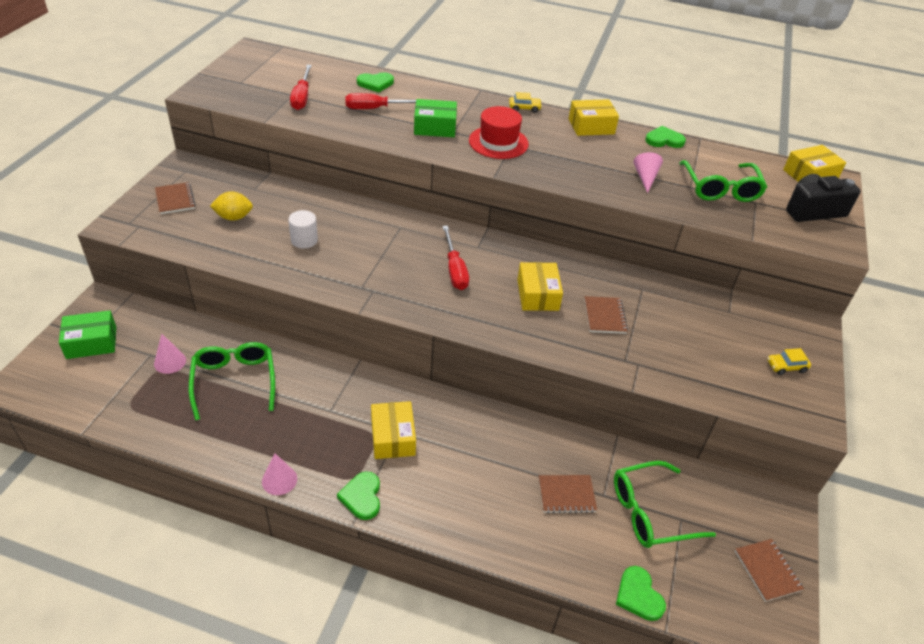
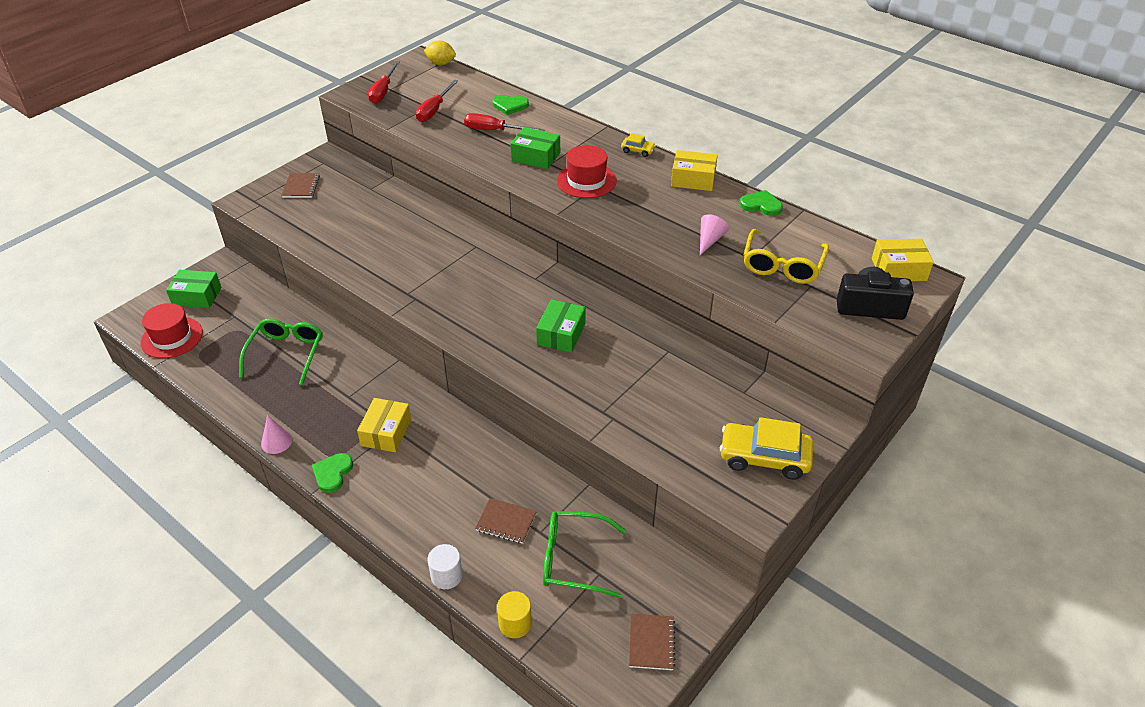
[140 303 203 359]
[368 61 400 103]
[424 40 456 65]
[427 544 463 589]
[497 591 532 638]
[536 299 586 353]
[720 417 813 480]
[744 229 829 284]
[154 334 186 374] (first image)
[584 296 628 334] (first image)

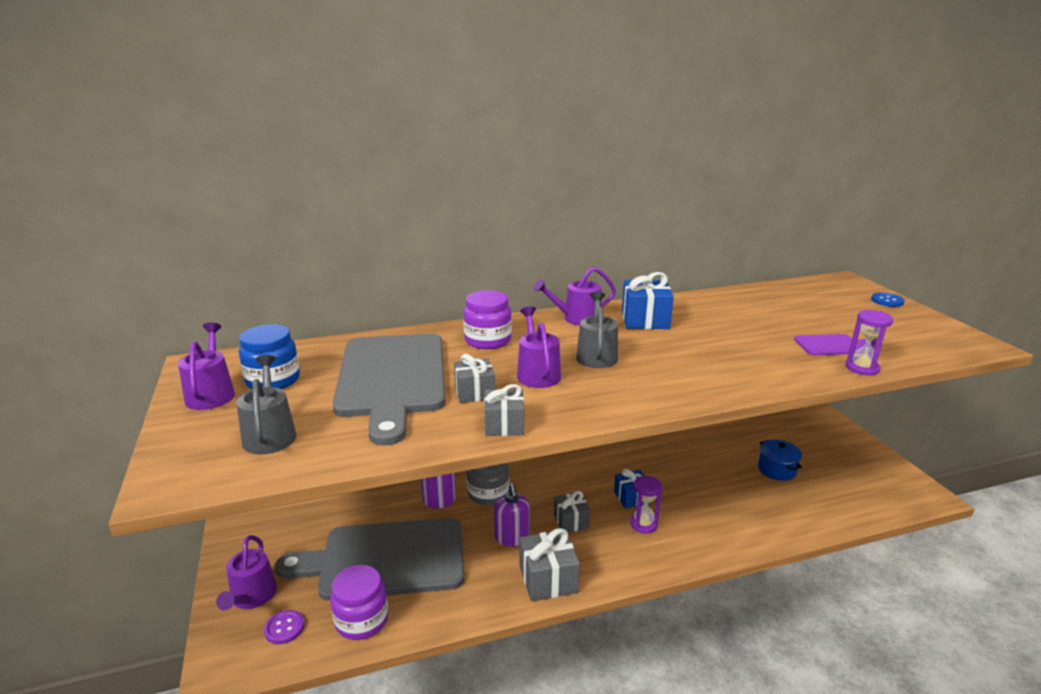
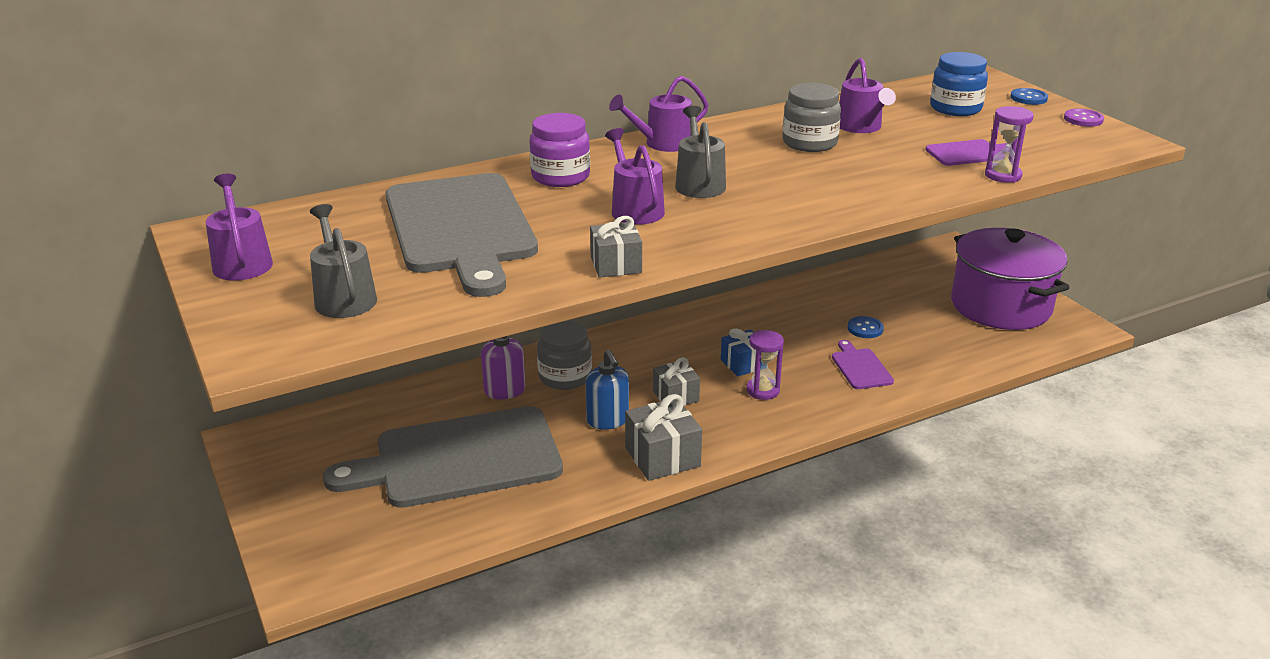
[586 349 629 430]
[782 83 841 152]
[832 340 894 389]
[839 58 896 133]
[847 316 884 338]
[930 52 988 116]
[951 228 1070 330]
[1064 109 1104 127]
[330 565 388 640] (first image)
[454 354 495 403] (first image)
[622 272 674 329] (first image)
[758 440 802 481] (first image)

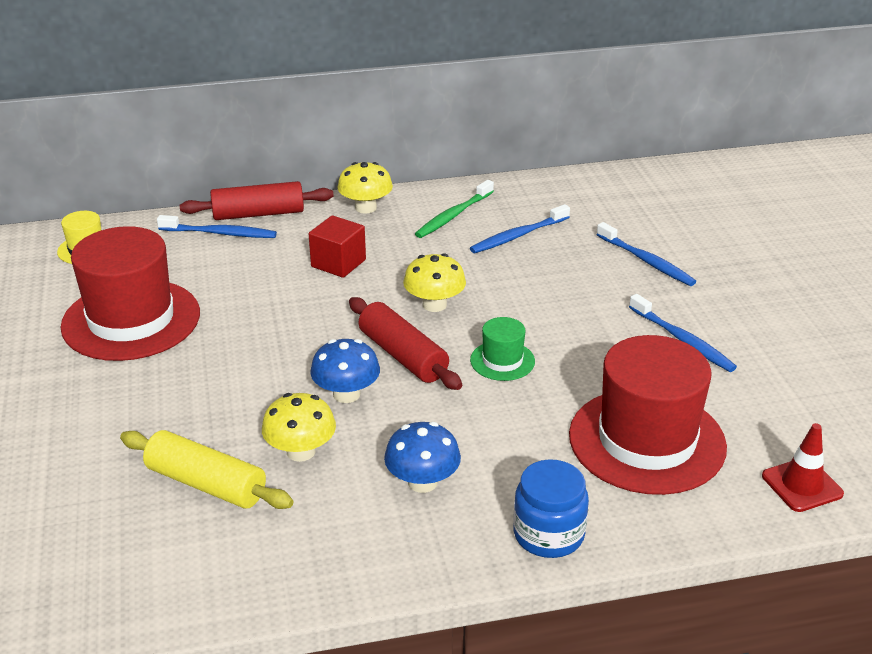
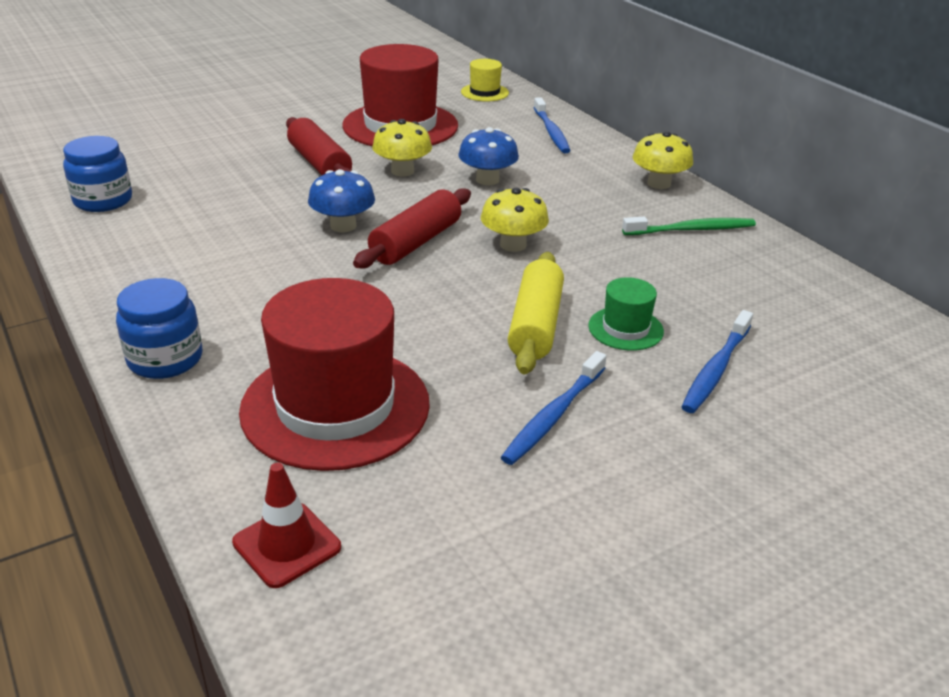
[63 136 132 212]
[286 117 352 175]
[372 119 432 176]
[458 127 519 185]
[508 252 564 374]
[588 277 664 351]
[622 217 756 235]
[309 215 366 278] (first image)
[470 204 570 253] (first image)

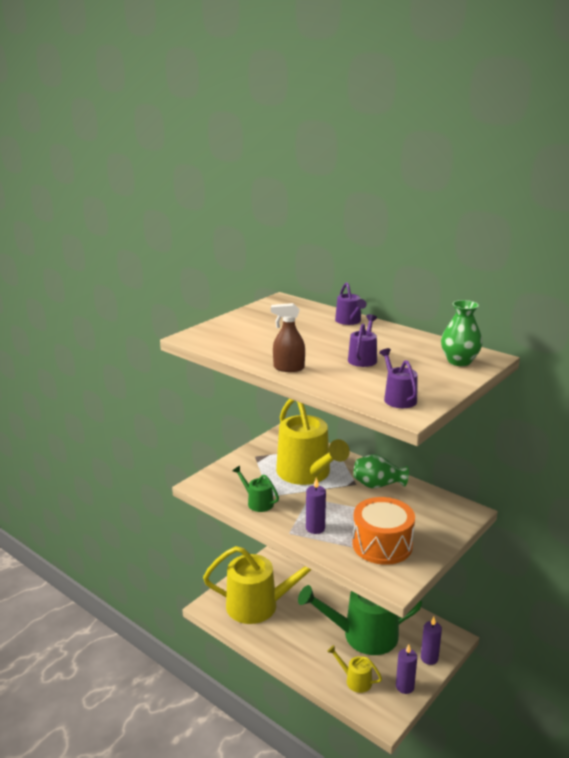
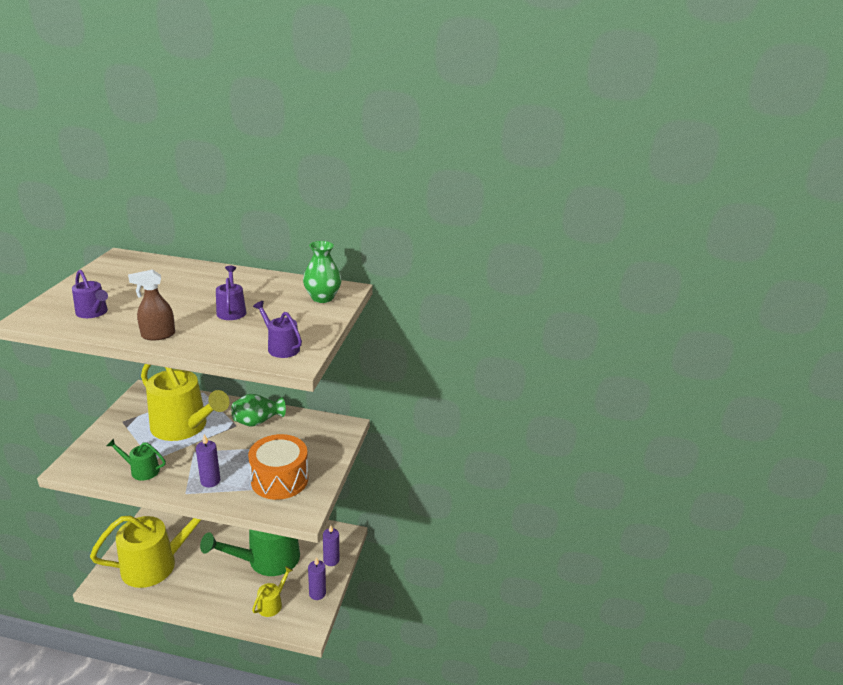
[72 270 108 318]
[252 566 293 617]

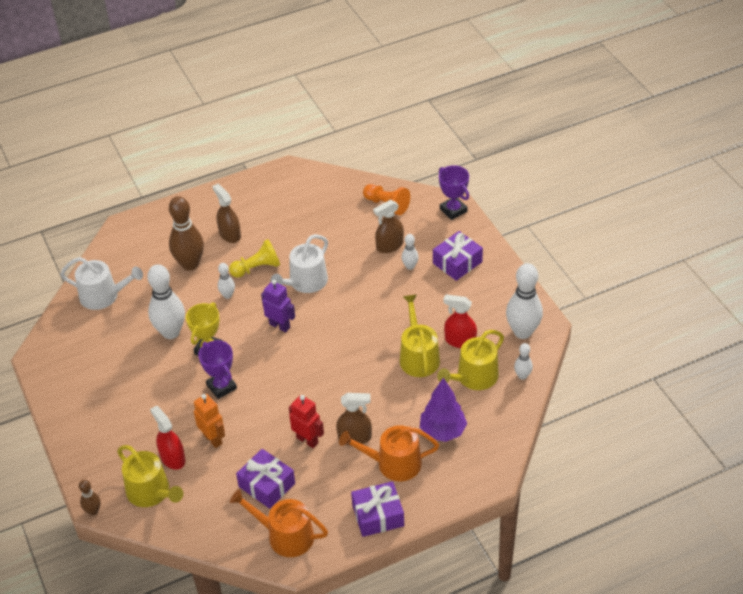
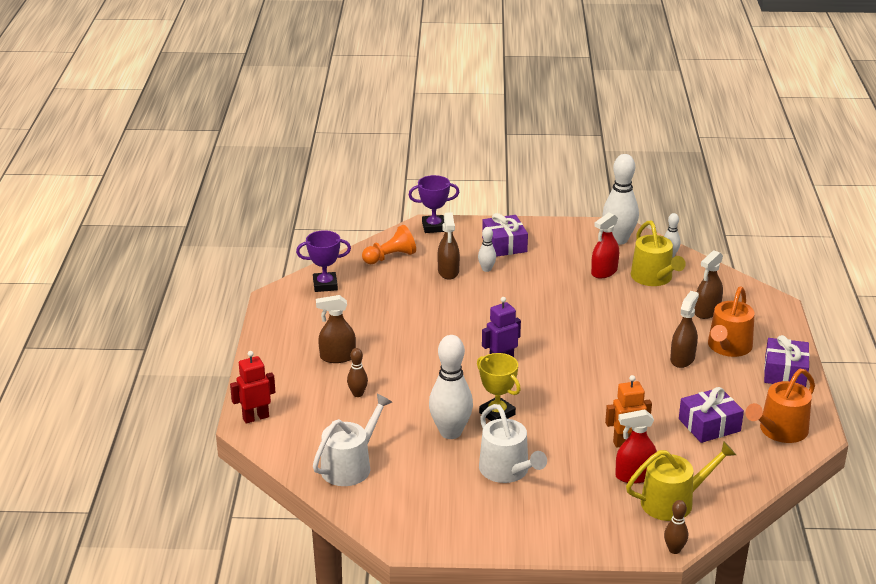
[230 351 275 424]
[296 230 351 292]
[347 348 368 397]
[479 404 547 483]
[695 250 723 319]
[218 263 235 299] (first image)
[229 239 280 278] (first image)
[400 294 440 377] (first image)

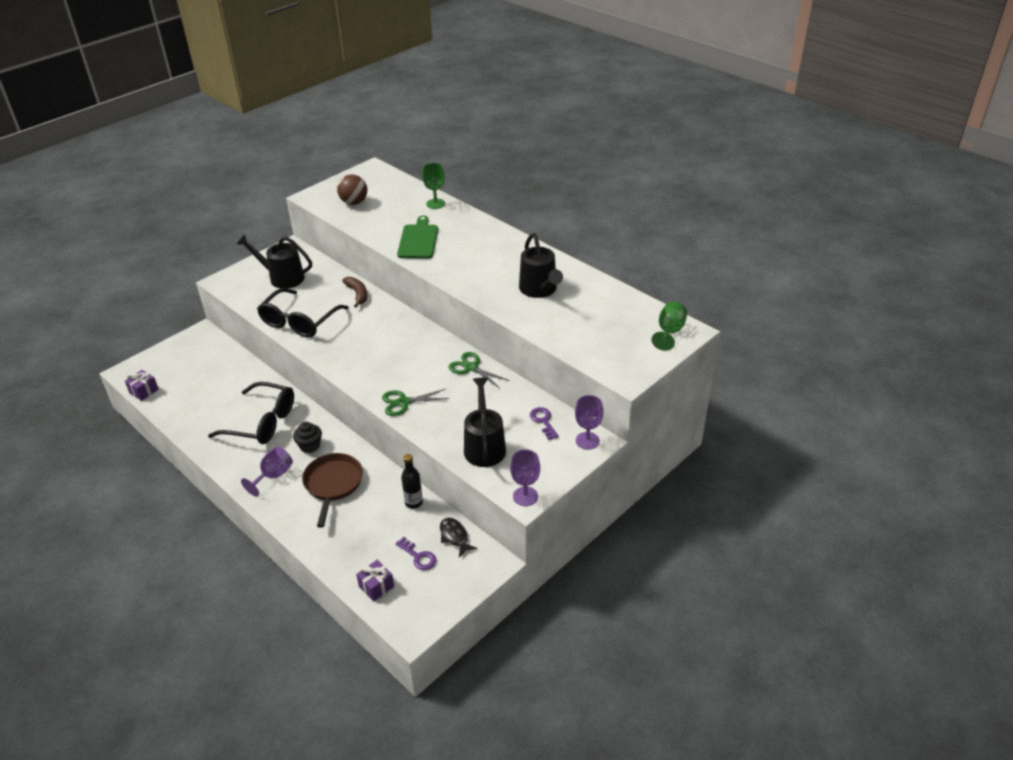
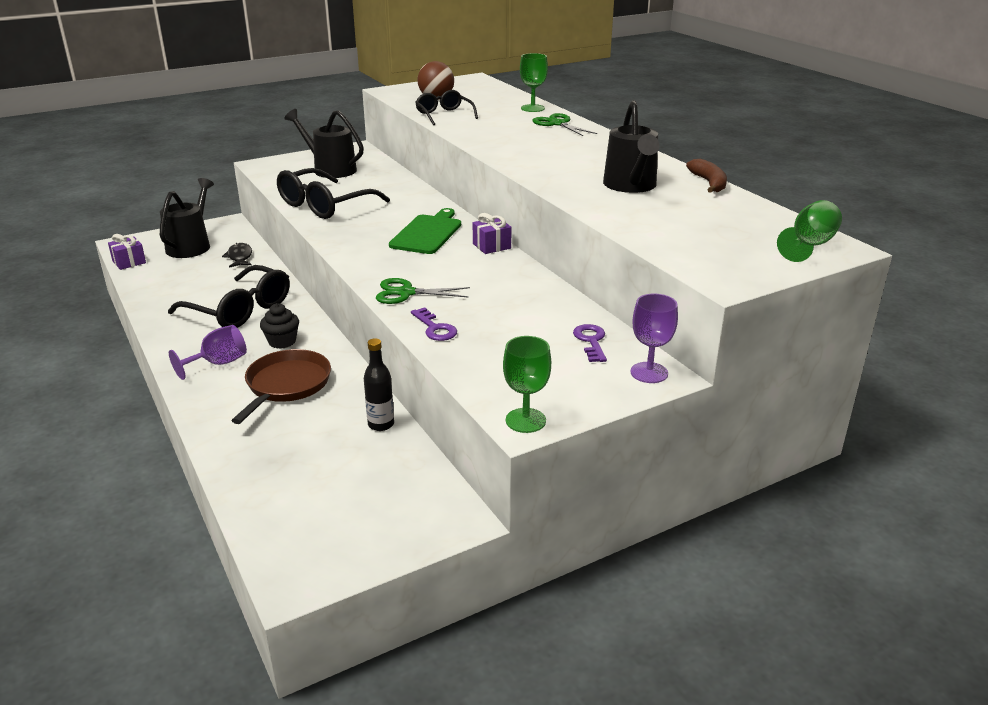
[160 178 214 258]
[222 243 252 268]
[389 208 461 254]
[411 307 457 341]
[415 90 478 125]
[473 213 511 254]
[503 336 551 433]
[533 113 597 136]
[686 159 727 193]

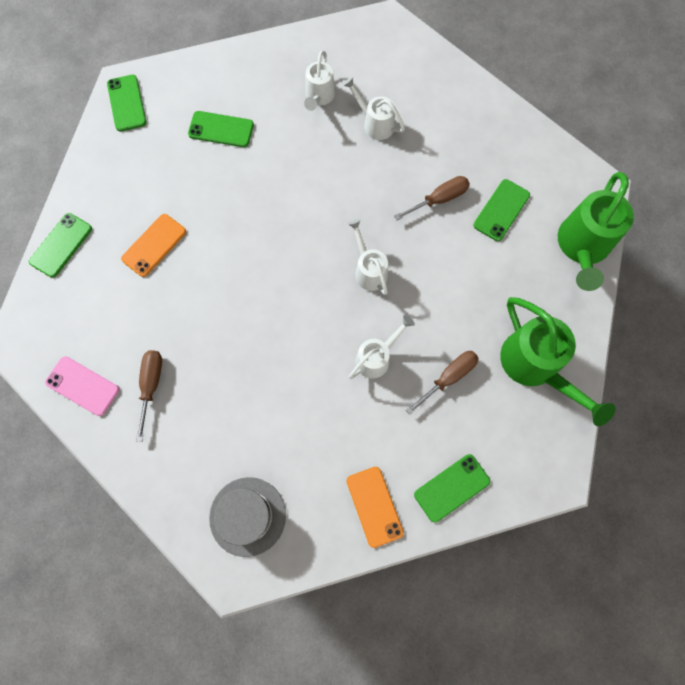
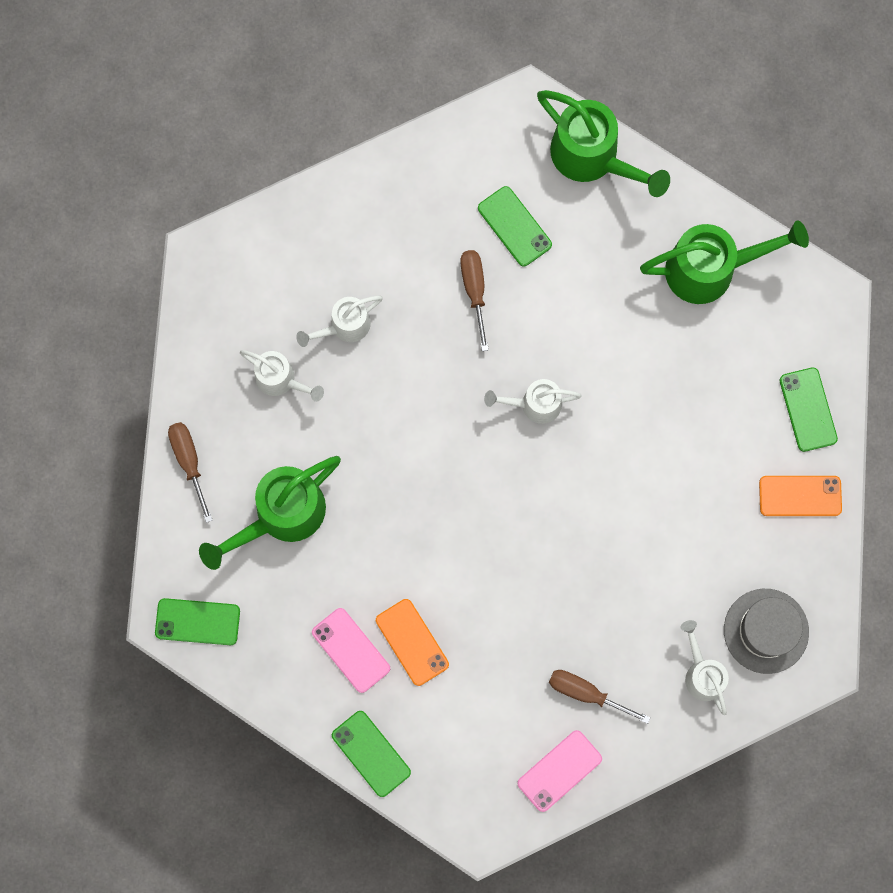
[168 422 213 523]
[199 456 341 570]
[312 608 390 693]
[680 620 729 715]

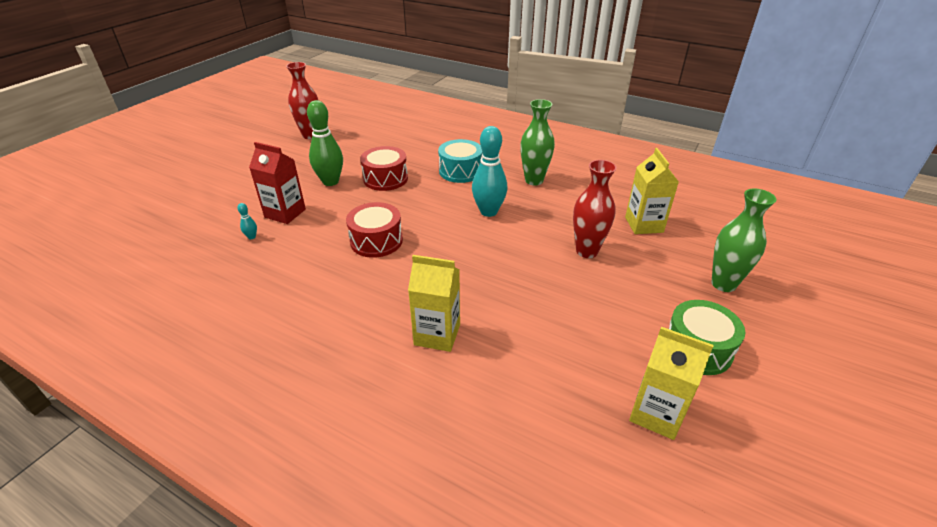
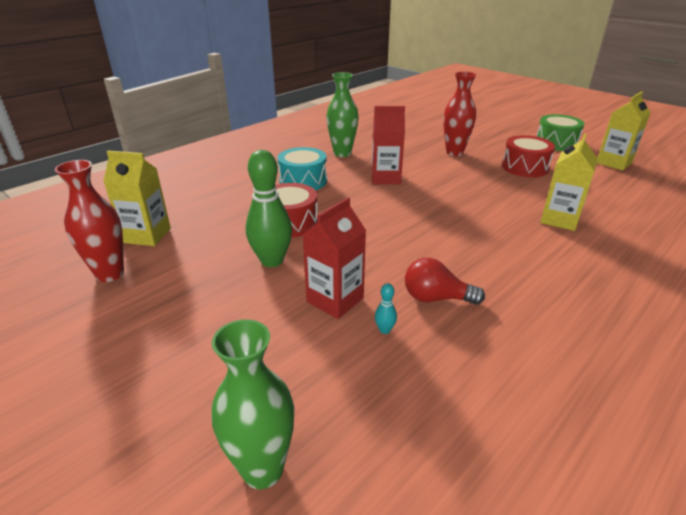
[103 151 171 246]
[212 319 294 489]
[372 106 405 184]
[405 258 485 305]
[502 135 555 177]

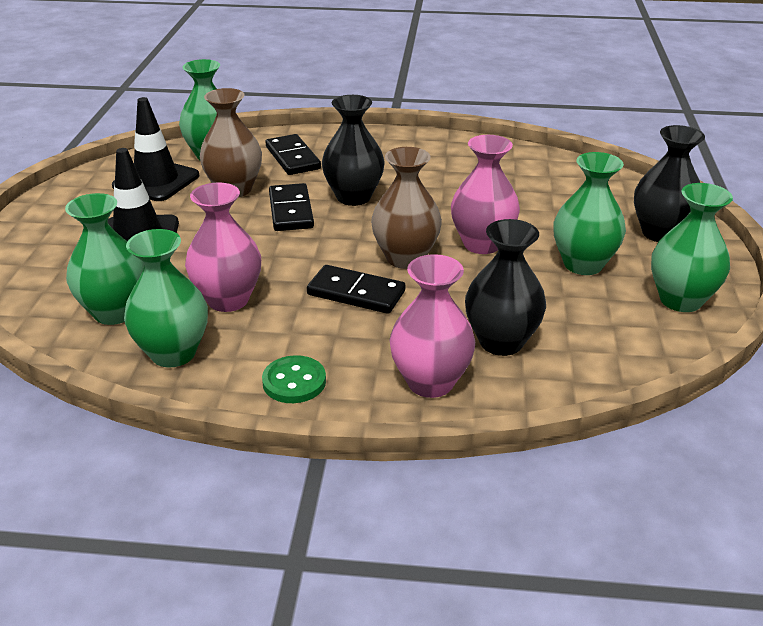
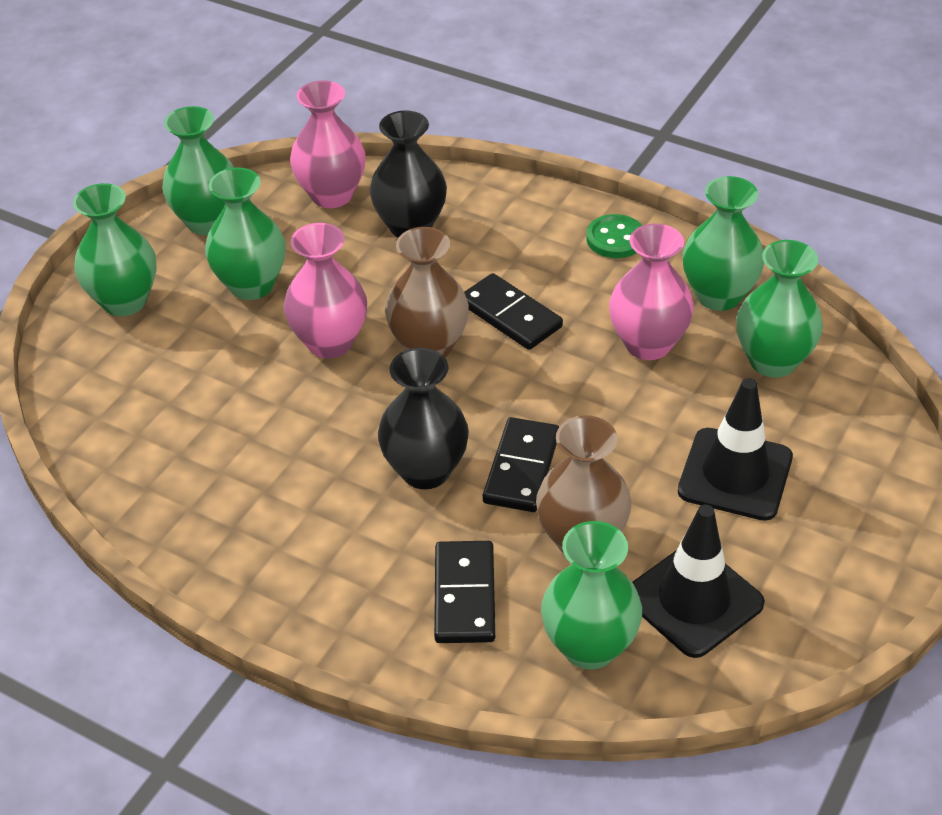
[73 183 157 316]
[290 80 366 208]

